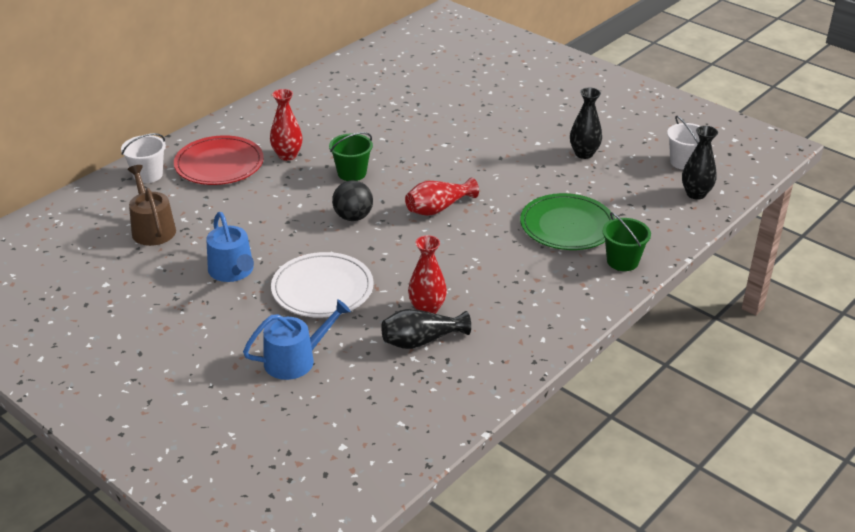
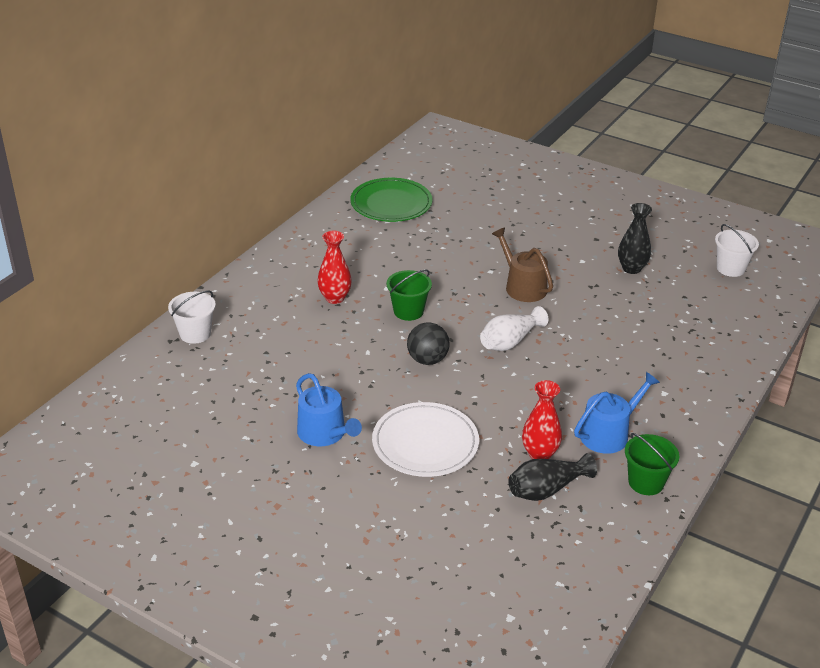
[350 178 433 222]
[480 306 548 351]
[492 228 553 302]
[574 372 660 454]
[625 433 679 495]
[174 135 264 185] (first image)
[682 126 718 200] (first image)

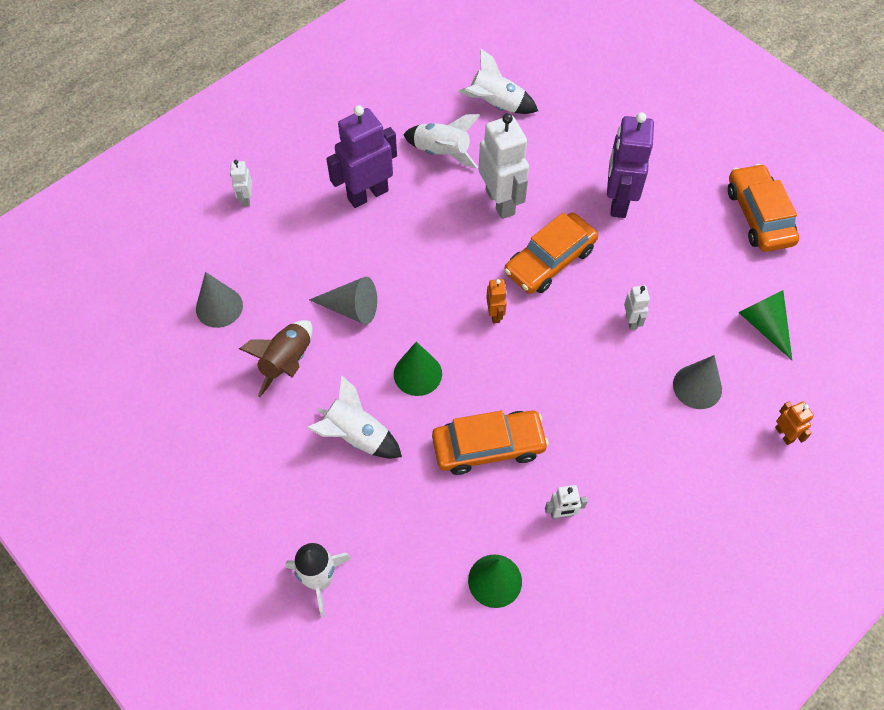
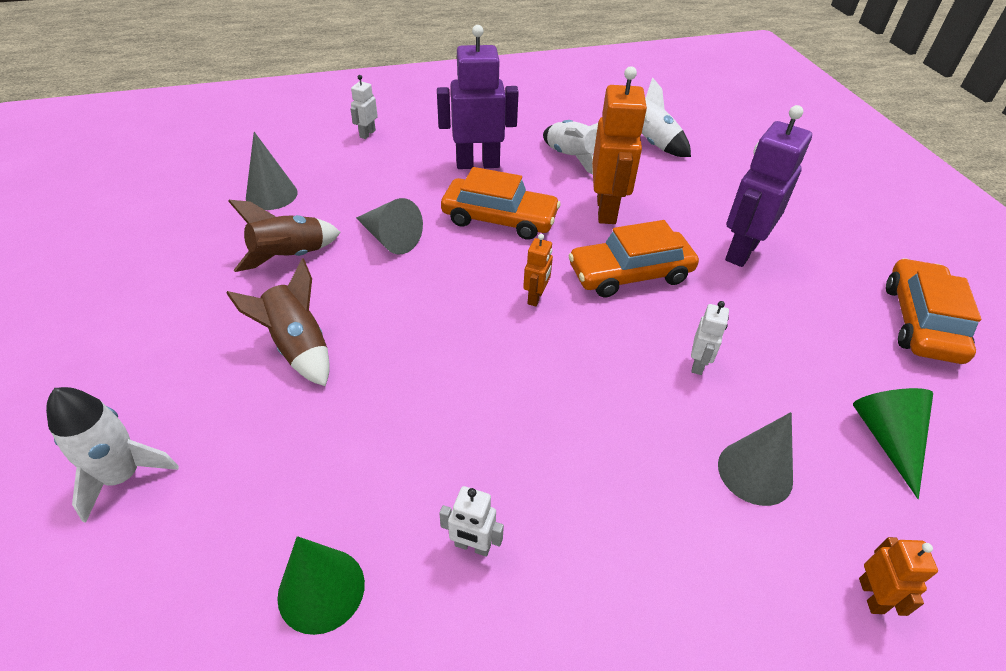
[226 258 330 386]
[441 167 561 240]
[592 66 647 224]
[394 342 442 396] (first image)

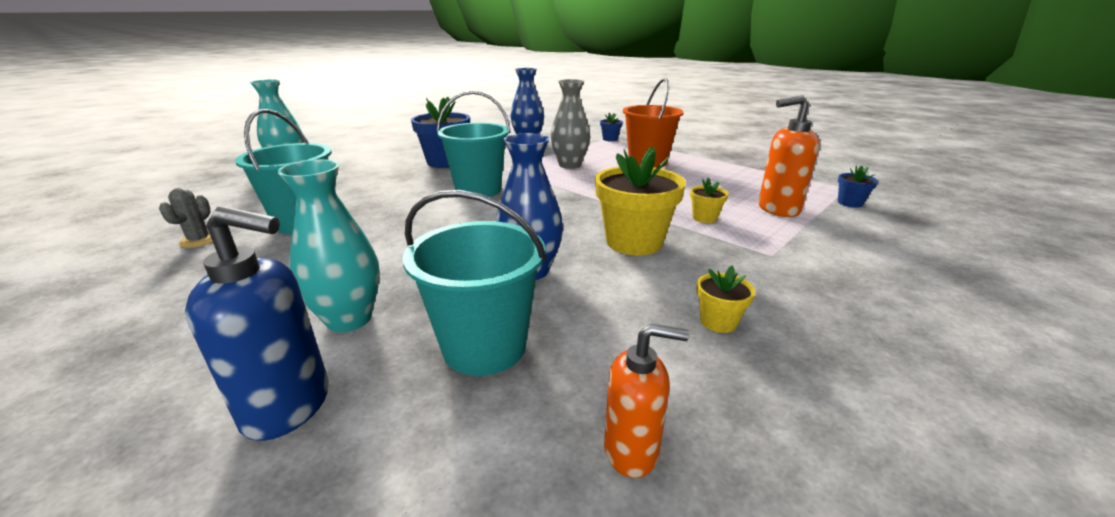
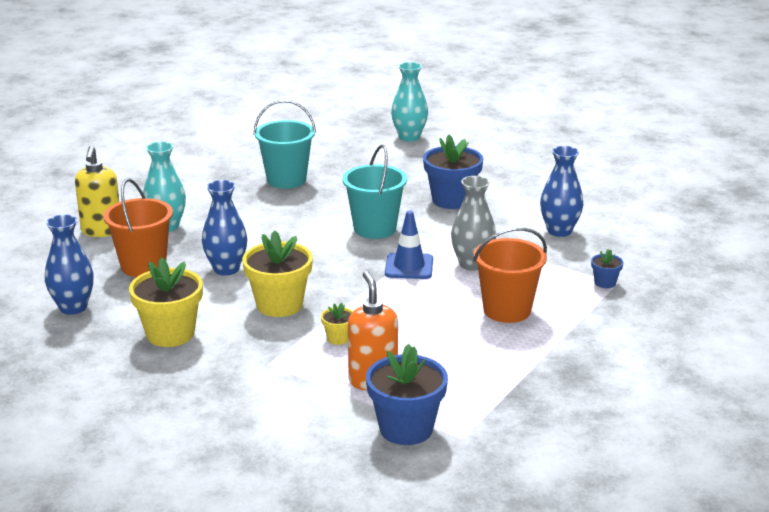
[45 214 94 315]
[75 146 119 237]
[103 179 173 277]
[129 257 203 347]
[366 344 448 445]
[385 210 433 279]
[159 188 213 248] (first image)

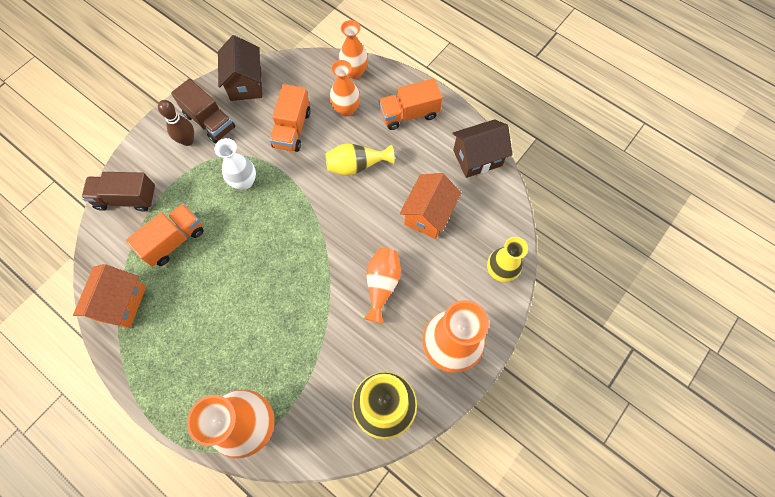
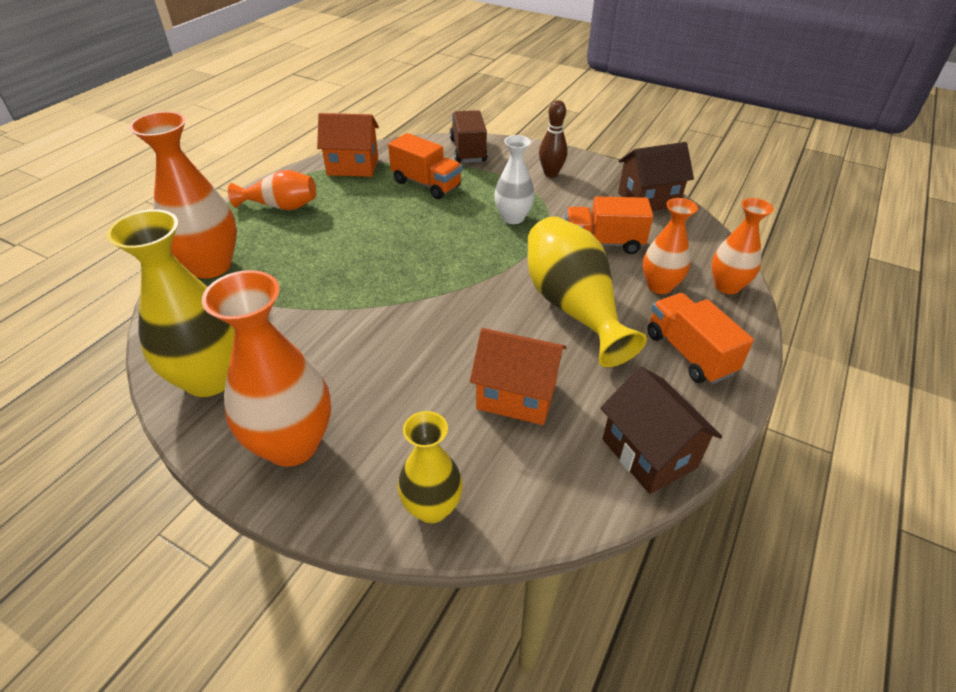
[228 170 316 210]
[528 216 647 367]
[171 78 235 143] (first image)

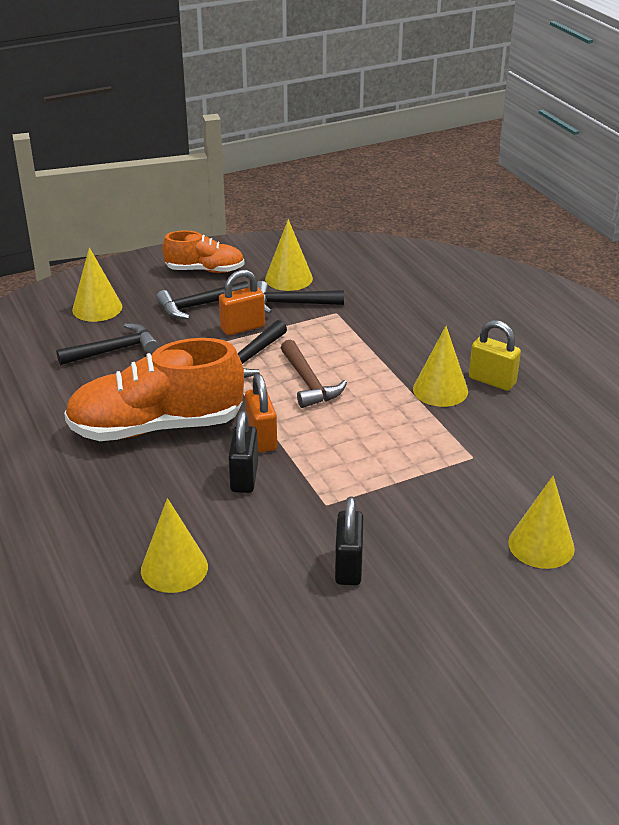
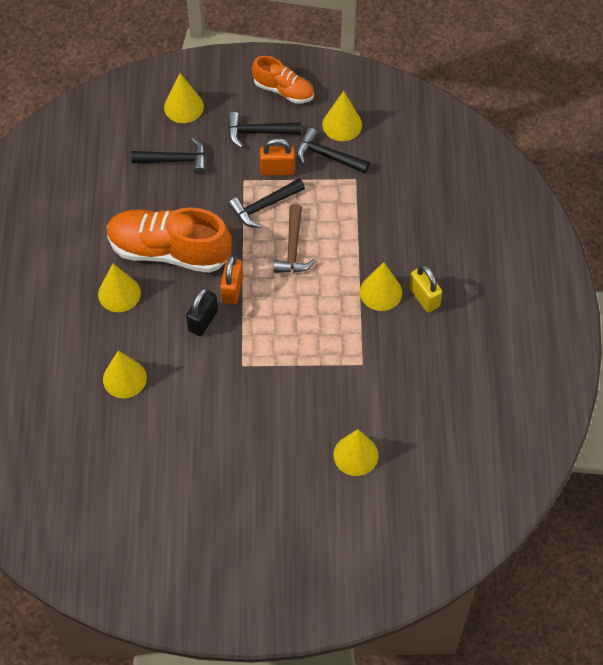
[98 264 141 312]
[335 496 364 585] (first image)

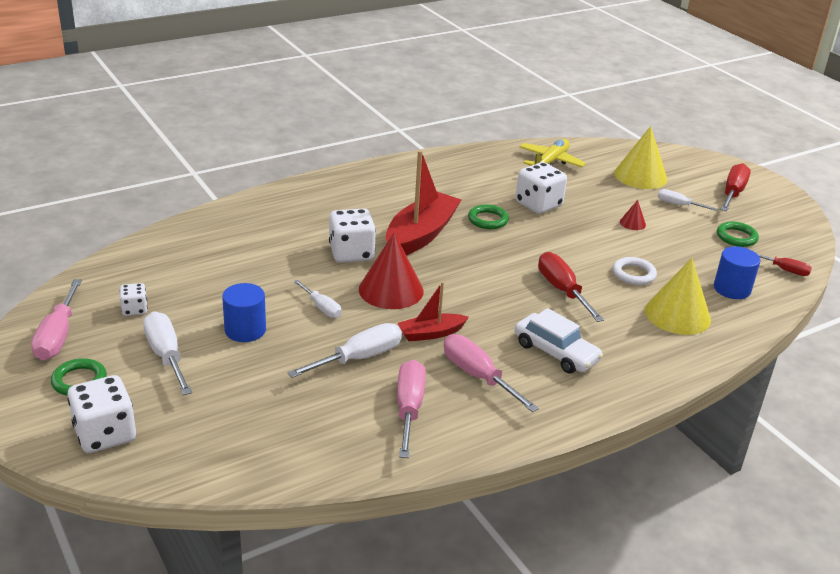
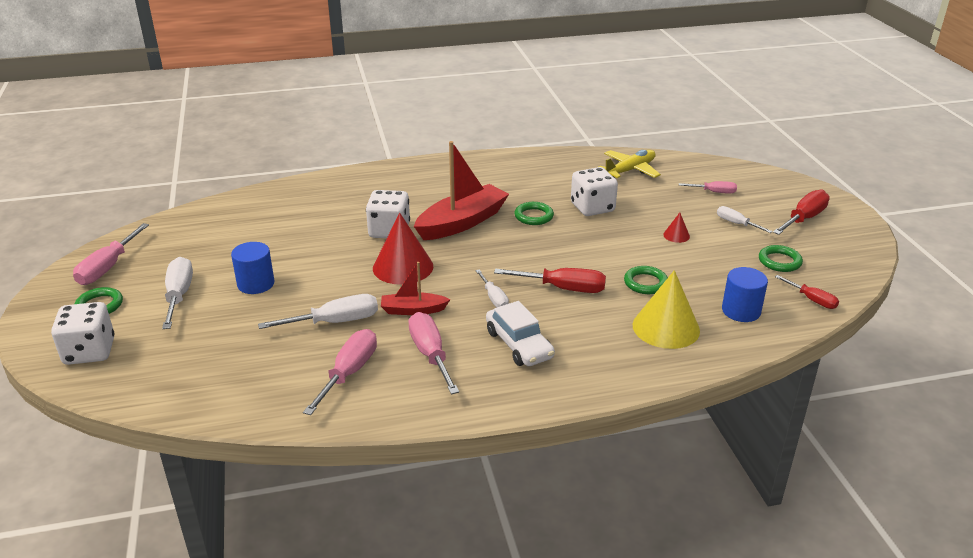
[475 269 509 308]
[494 268 606 293]
[624 266 668 294]
[679 181 737 194]
[120 283 148 316] (first image)

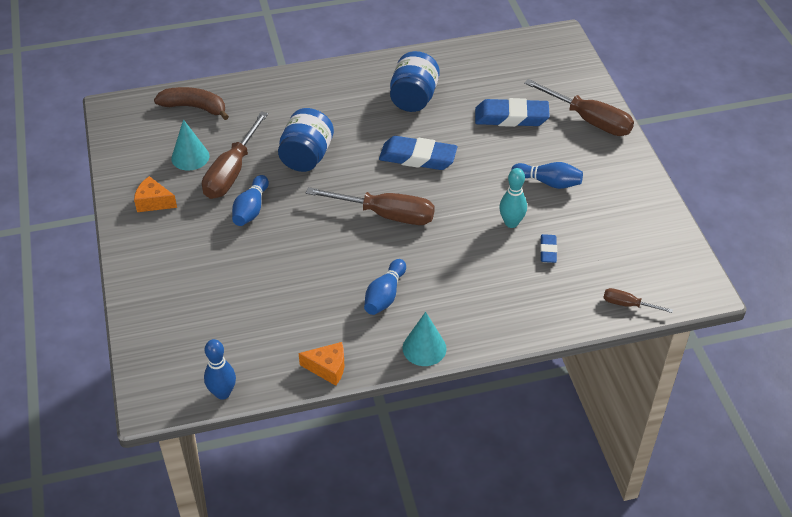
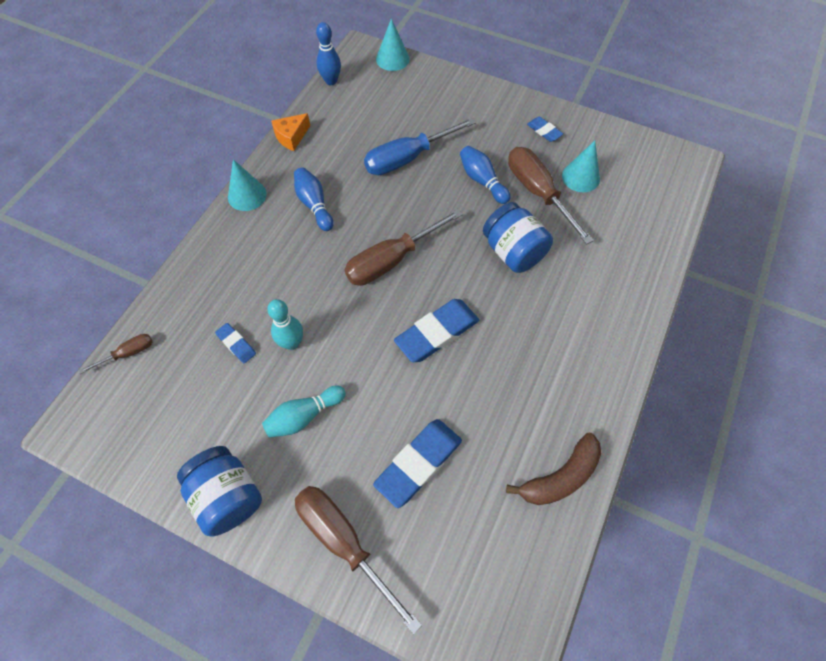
[177 446 262 536]
[262 385 346 438]
[295 486 422 634]
[364 118 476 175]
[376 18 410 71]
[506 433 601 505]
[527 117 563 142]

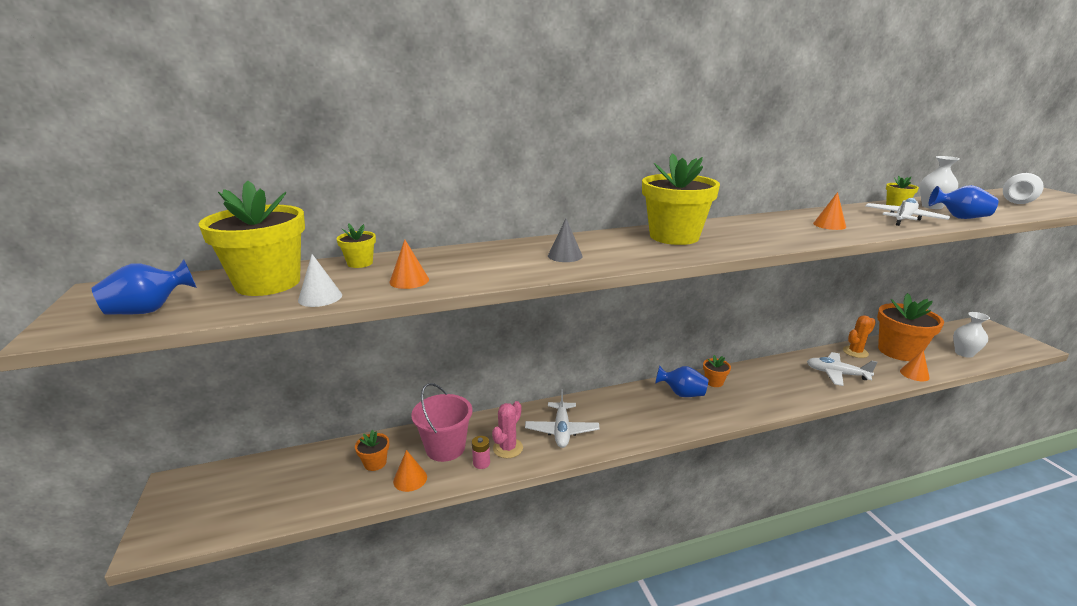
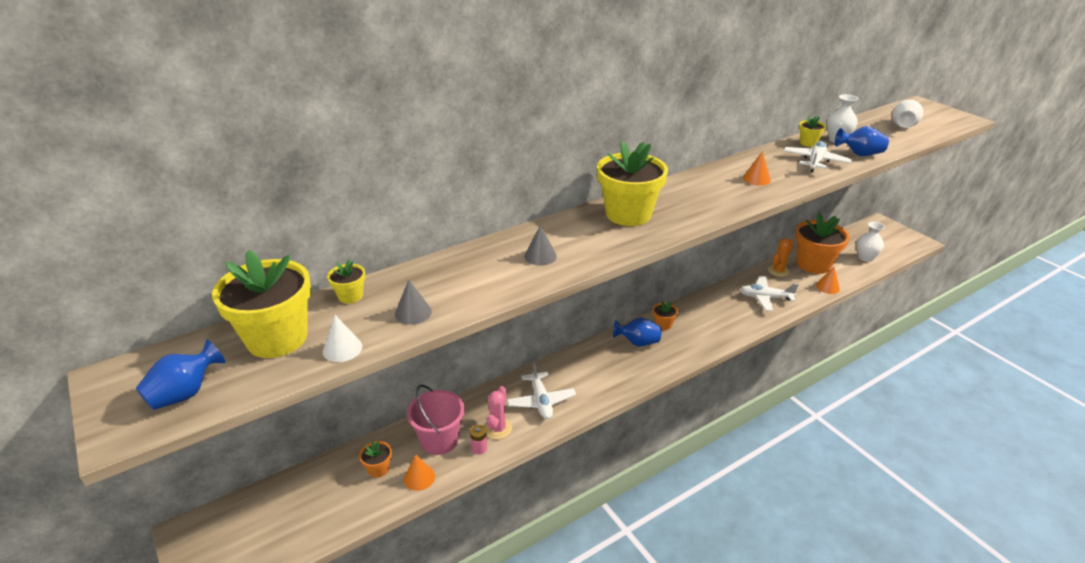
[395 280 432 325]

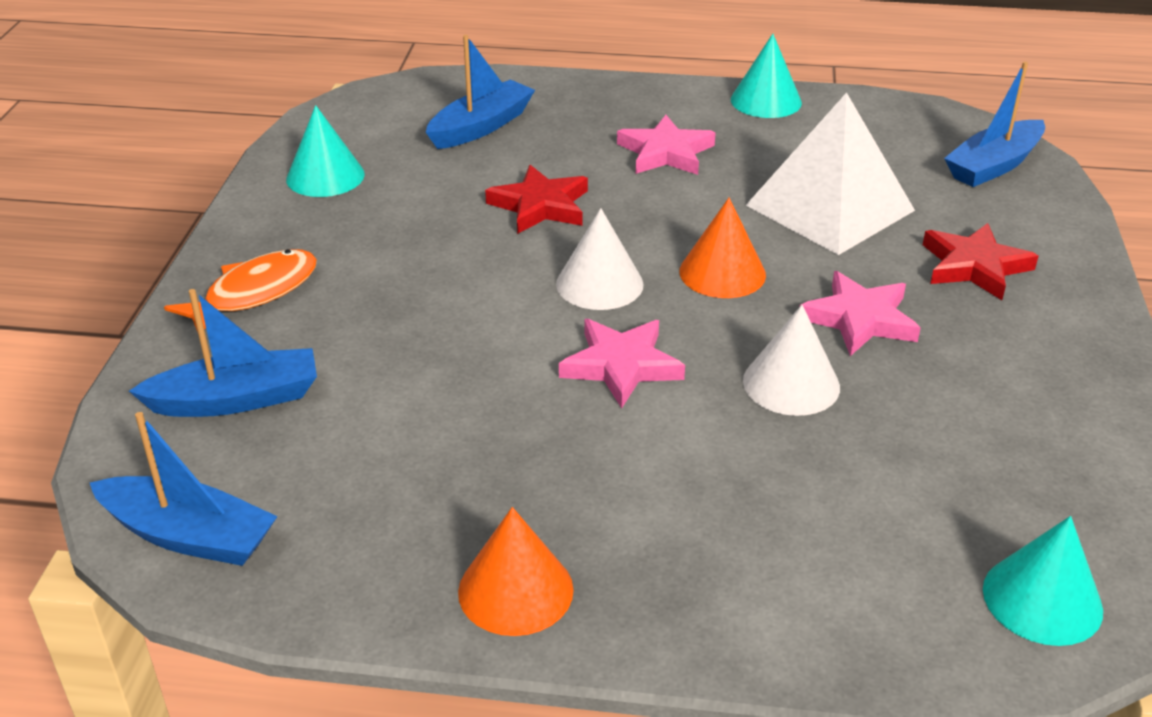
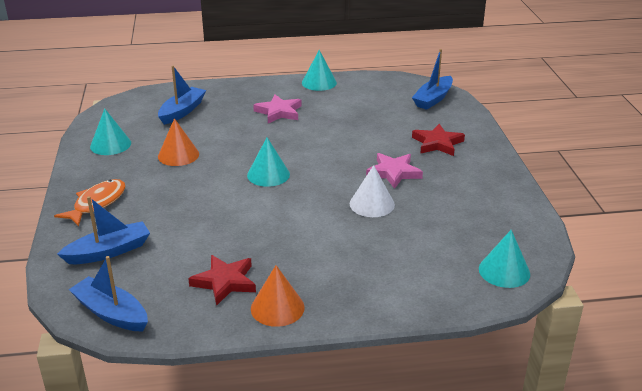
[69 256 148 332]
[158 118 199 166]
[188 255 256 306]
[247 138 290 187]
[559 319 685 408] (first image)
[746 92 915 255] (first image)

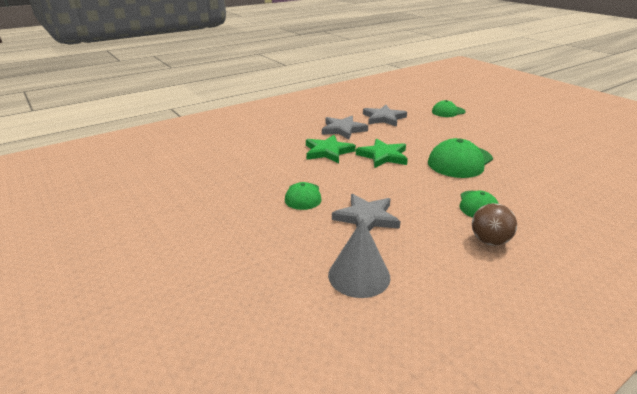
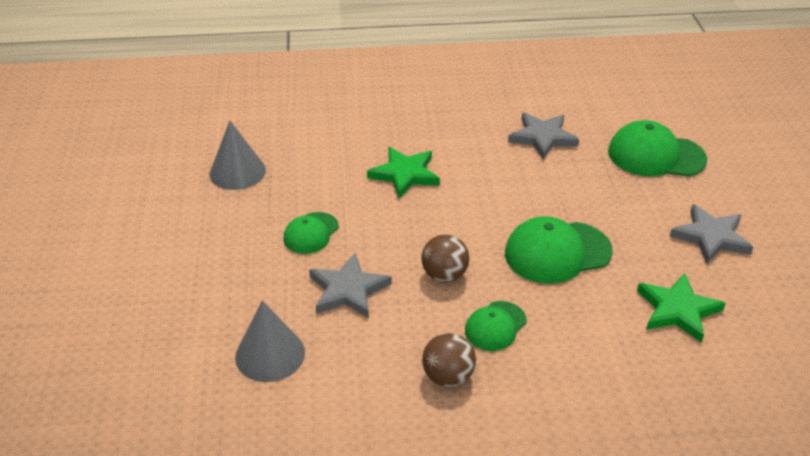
[210 121 266 190]
[421 234 469 282]
[608 120 707 177]
[637 273 726 343]
[670 204 753 264]

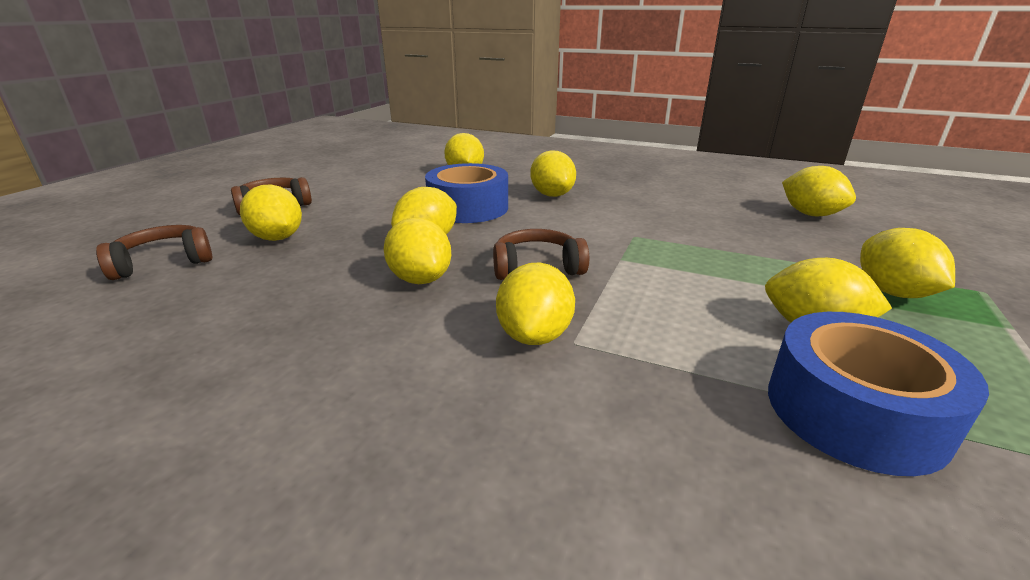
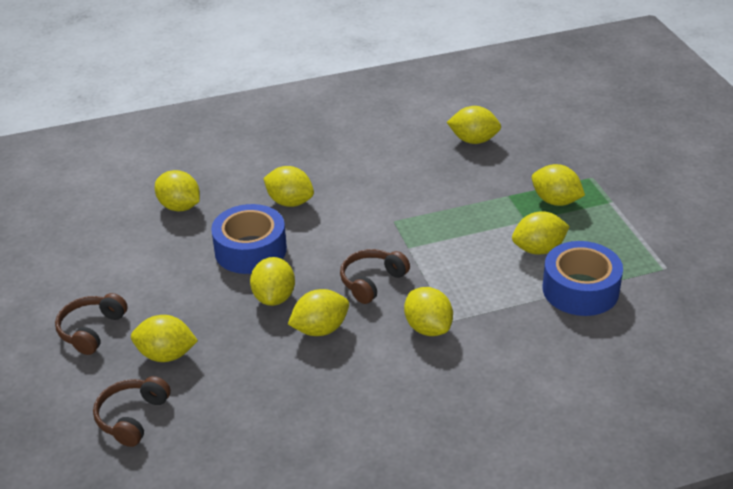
[288 289 349 336]

